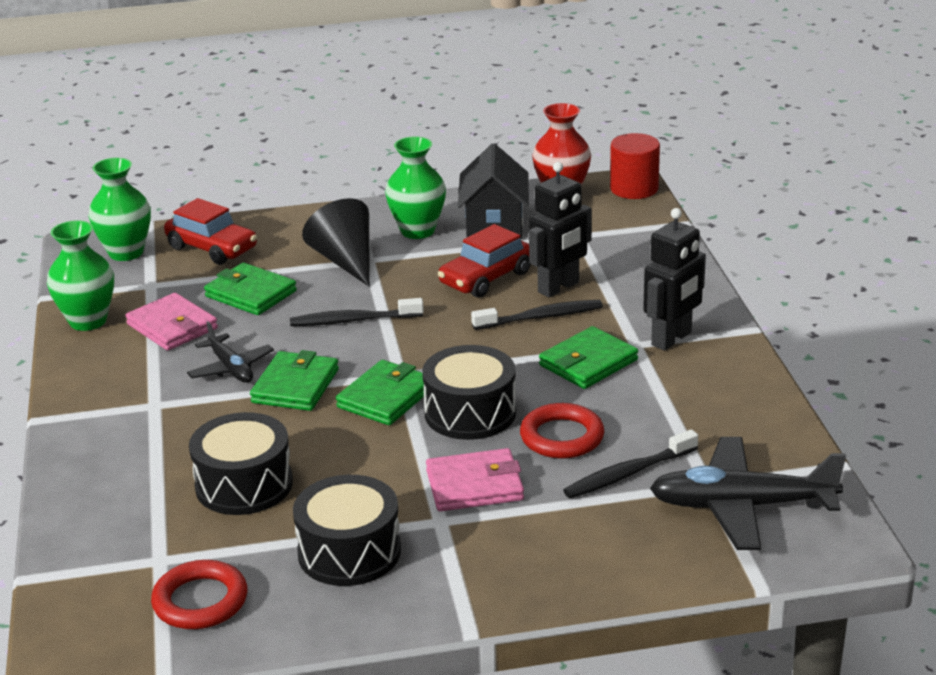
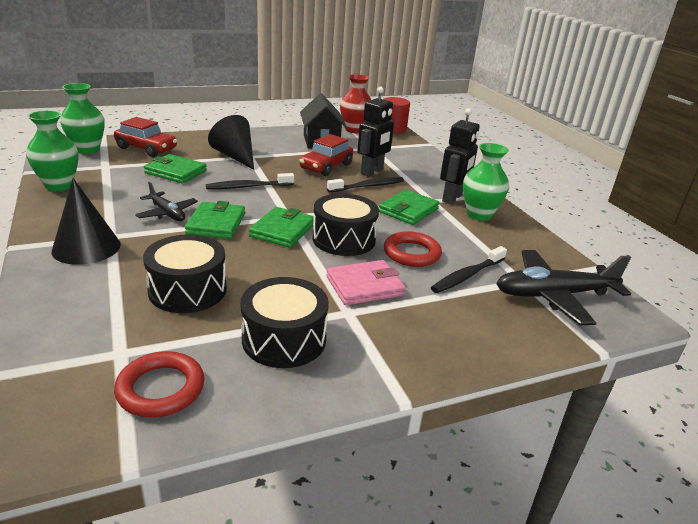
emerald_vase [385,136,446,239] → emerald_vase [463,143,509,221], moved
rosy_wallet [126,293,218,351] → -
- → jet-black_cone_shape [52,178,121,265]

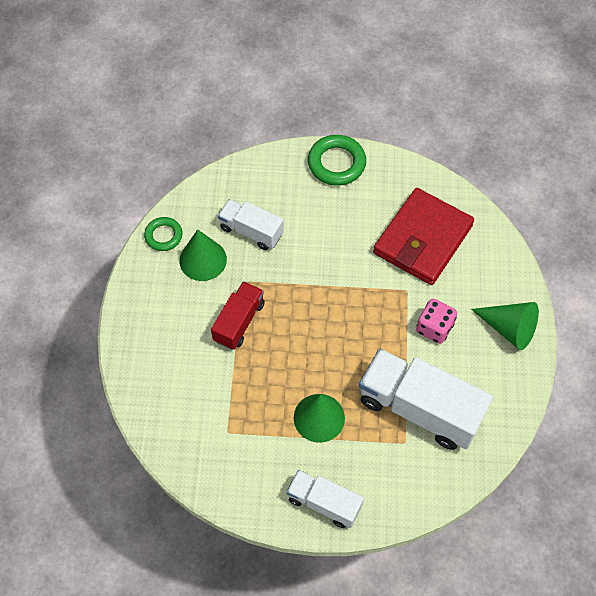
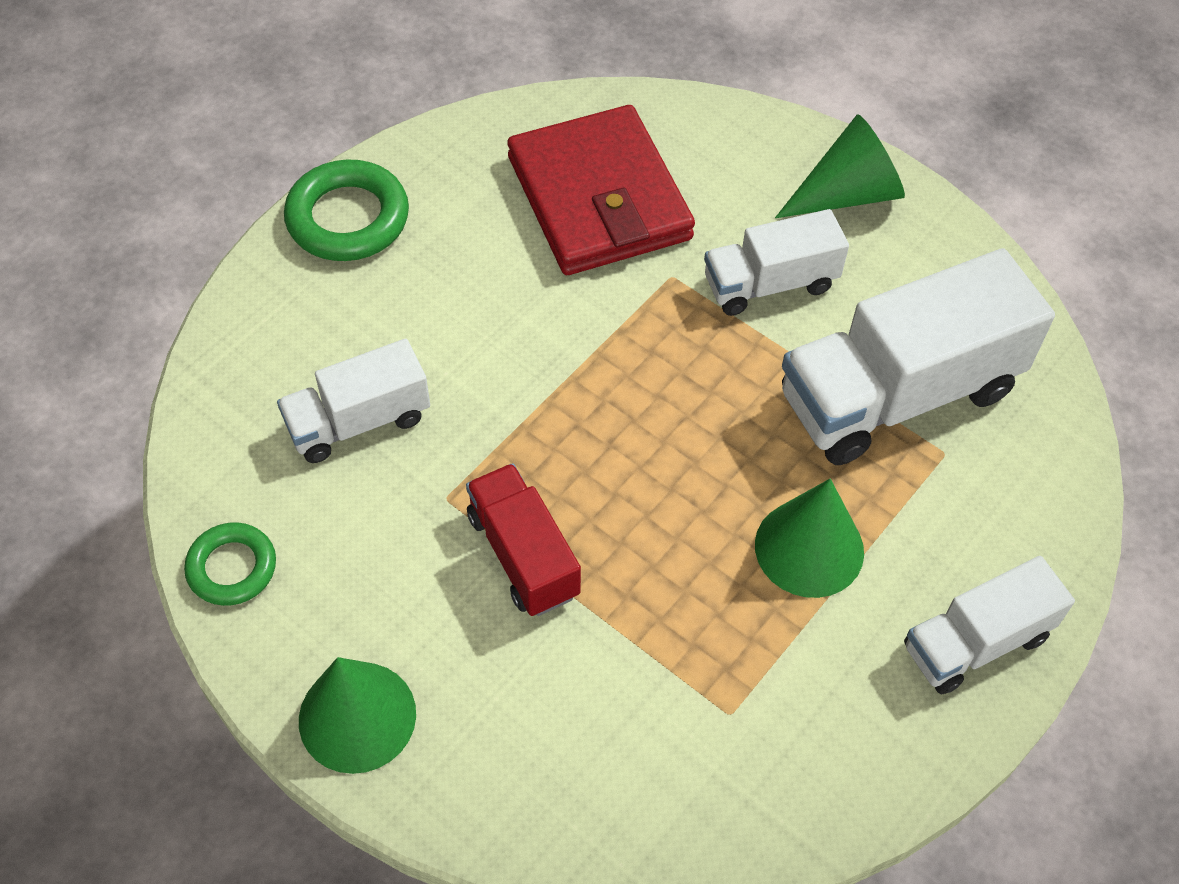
emerald_cone_shape [179,229,227,281] → emerald_cone_shape [299,657,416,774], moved
rosy_die [416,299,457,344] → snow-white_toy_truck [704,209,849,316]

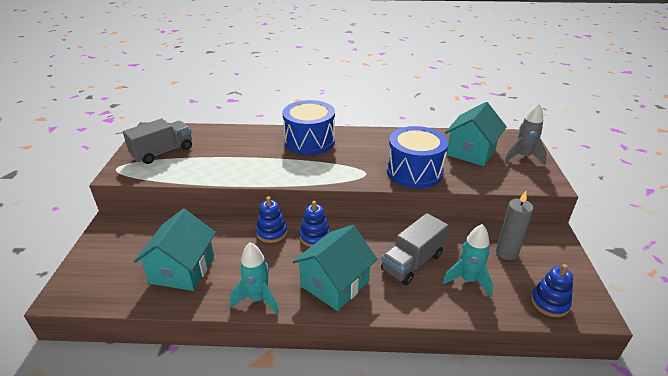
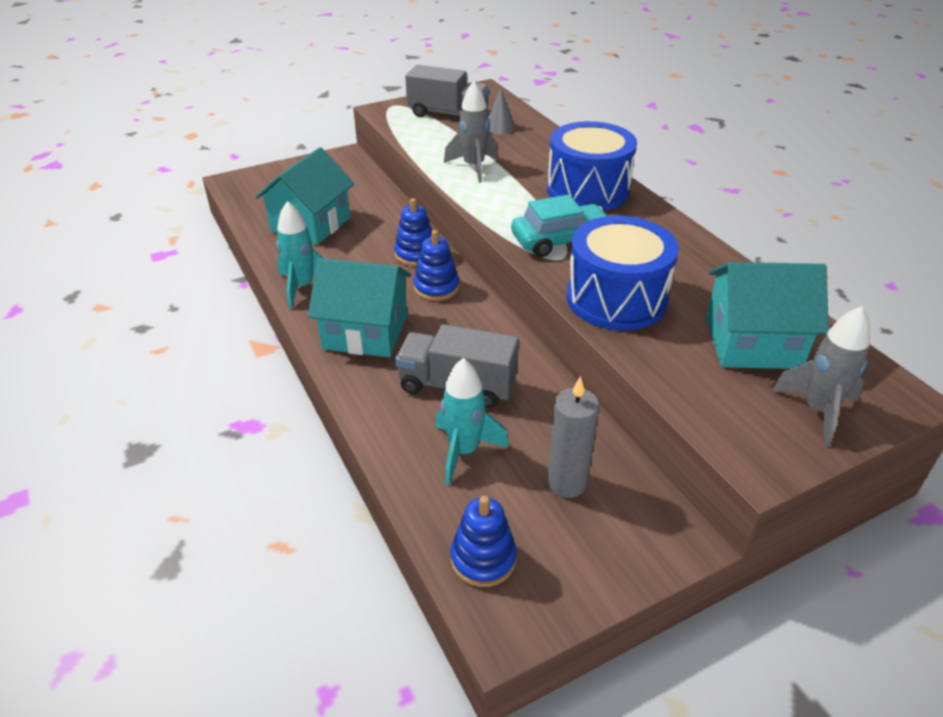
teal_house [134,209,216,291] → teal_house [255,147,354,245], 45 degrees counterclockwise
- → gray_spaceship [444,81,498,183]
- → gray_cone_shape [488,88,515,134]
- → teal_toy_car [511,195,607,257]

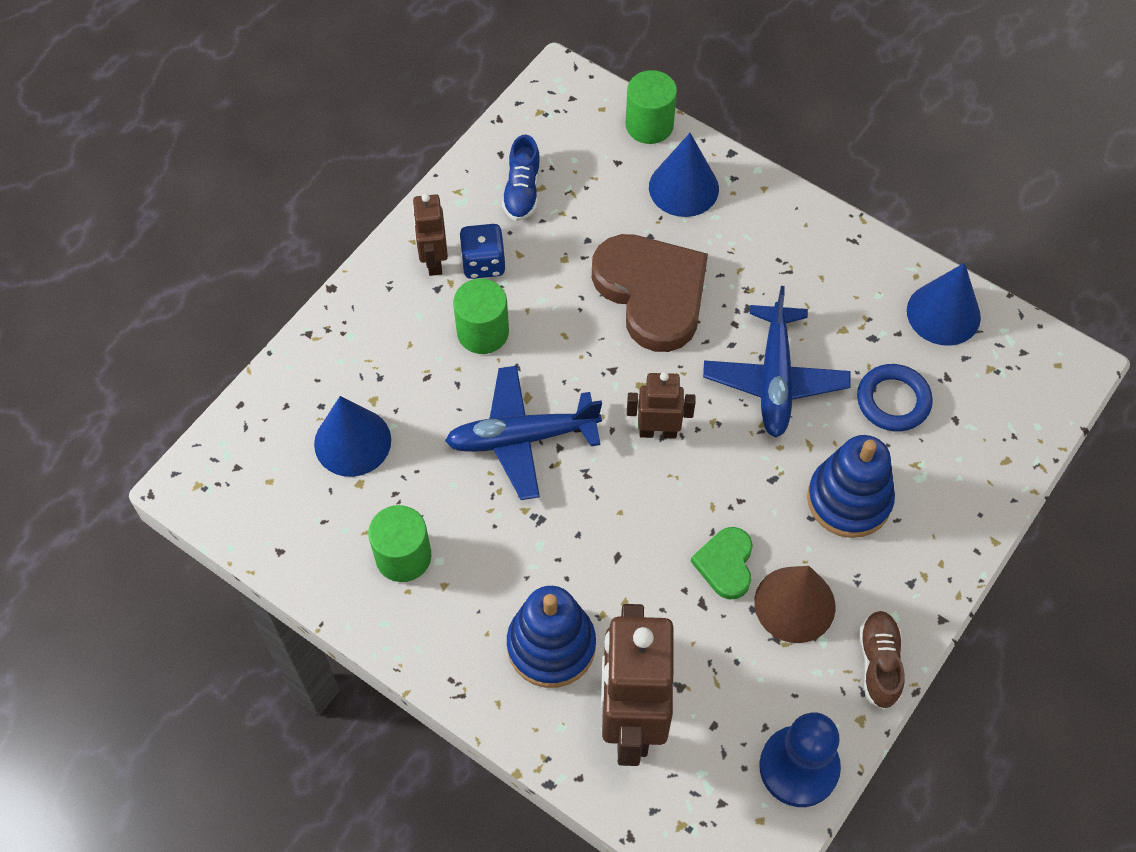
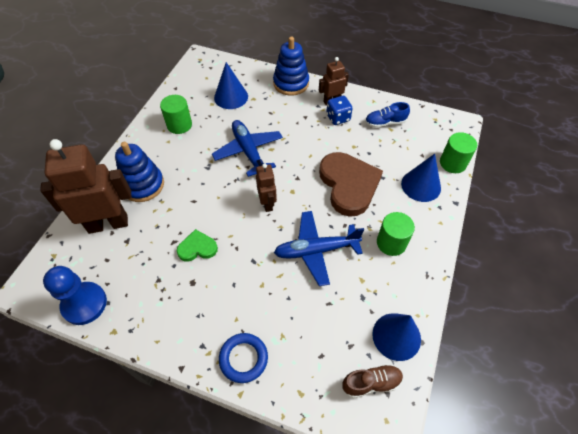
brown_heart [592,234,708,352] → brown_heart [319,152,383,217], 60 degrees counterclockwise
emerald_solid_cylinder [453,279,509,354] → emerald_solid_cylinder [377,212,415,256], moved
blue_ring [857,364,933,431] → blue_ring [219,333,268,383], moved
blue_ring_stacker [807,435,895,538] → blue_ring_stacker [273,37,309,96], moved
brown_cone_shape [754,566,835,643] → -
brown_lace-up_shoe [859,611,905,710] → brown_lace-up_shoe [342,364,403,398], moved

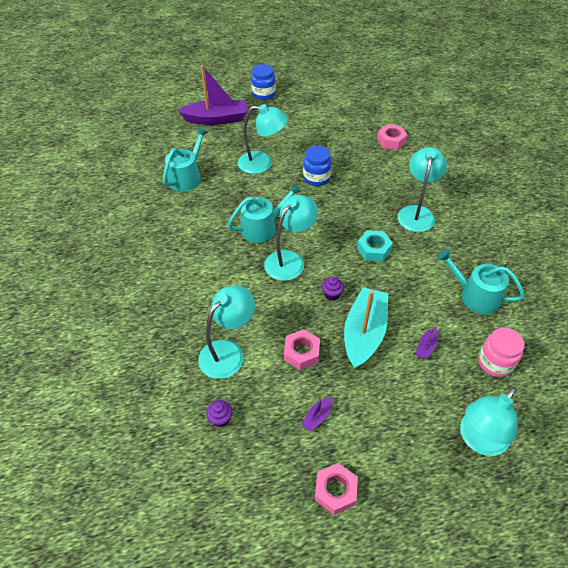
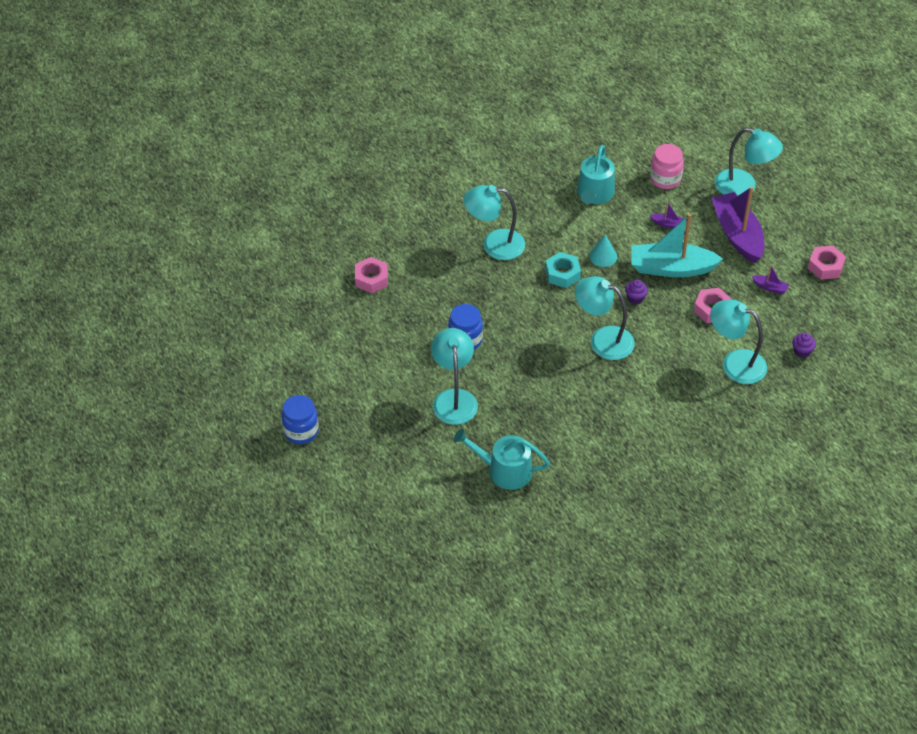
royal_purple_boat [177,65,247,125] → royal_purple_boat [711,186,764,263], moved
teal_watering_can [228,183,301,243] → -
- → teal_cone_shape [589,234,617,267]

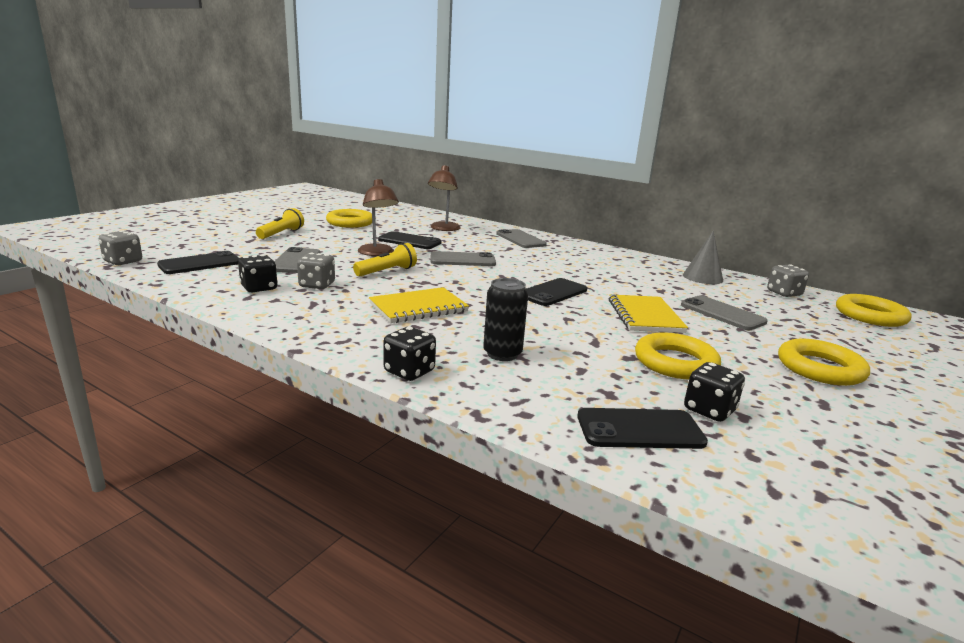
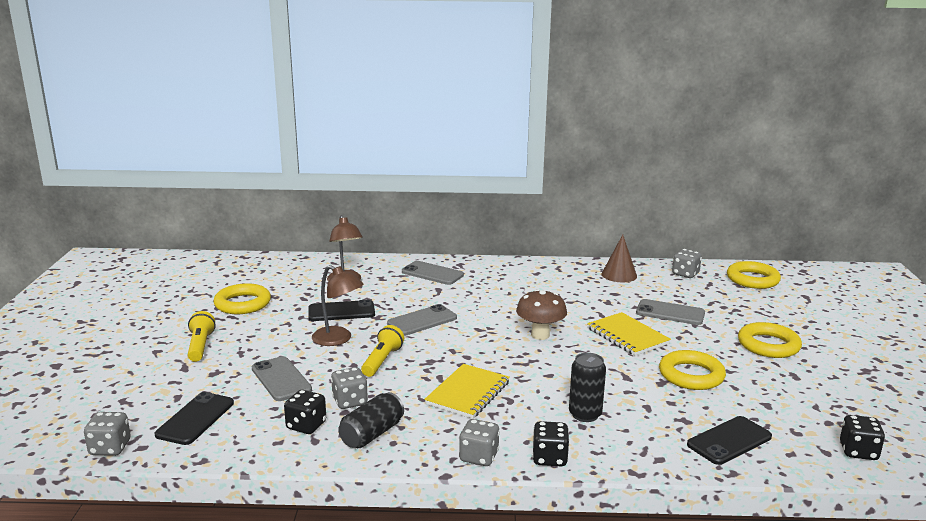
gray_cone_shape [683,231,723,284] → brown_cone_shape [601,235,637,282]
jet-black_phone [526,278,587,306] → brown_fungus [516,289,567,340]
jet-black_die [684,362,745,422] → jet-black_die [840,415,885,460], moved
- → jet-black_soda_can [338,392,404,448]
- → gray_die [459,419,500,466]

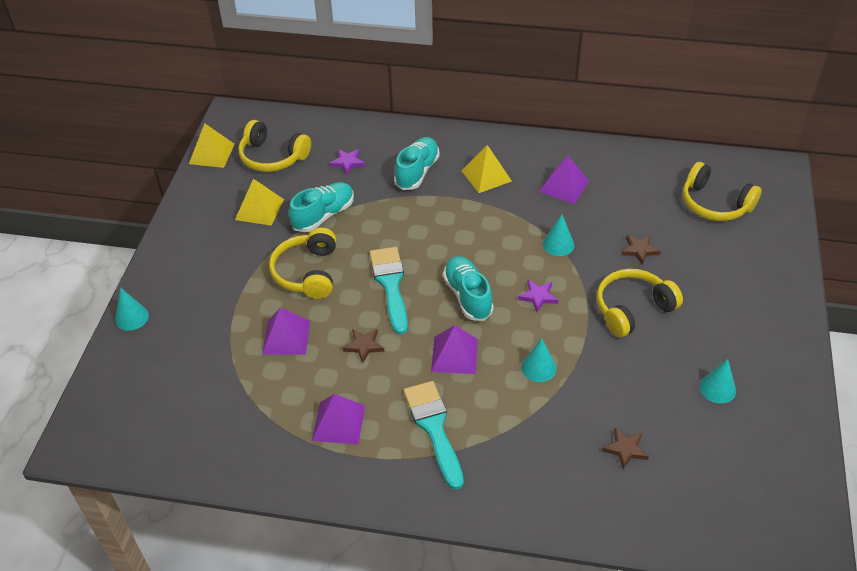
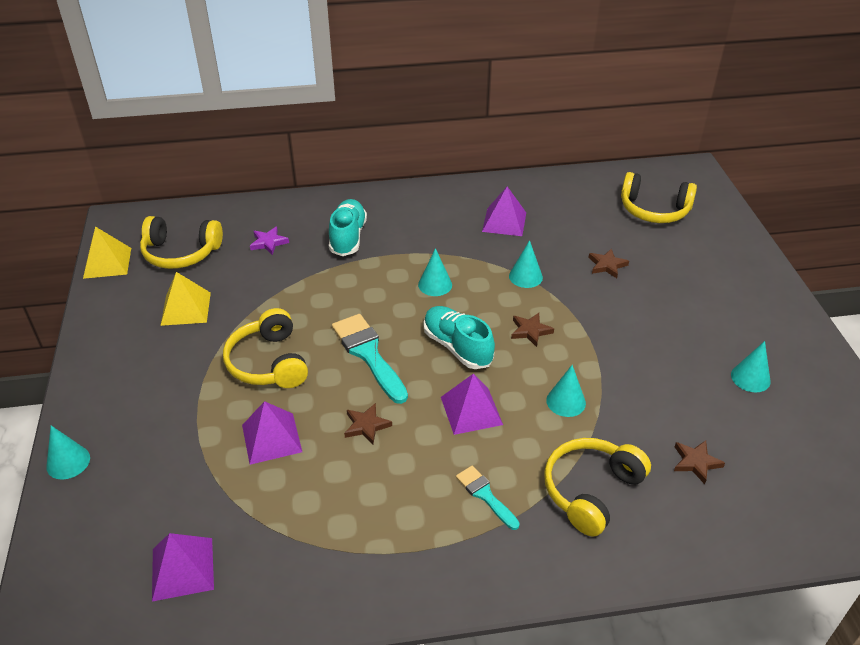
golden_pyramid [461,145,512,193] → -
teal_lace-up_shoe [289,182,354,232] → -
golden_headphones [597,269,683,337] → golden_headphones [544,438,651,537], moved
royal_purple_star [518,280,558,312] → brown_star [511,313,554,347]
teal_paintbrush [404,381,464,490] → teal_paintbrush [456,466,520,530], x0.57
royal_purple_pyramid [312,394,365,445] → royal_purple_pyramid [152,533,214,602], moved
- → teal_cone_shape [418,248,452,296]

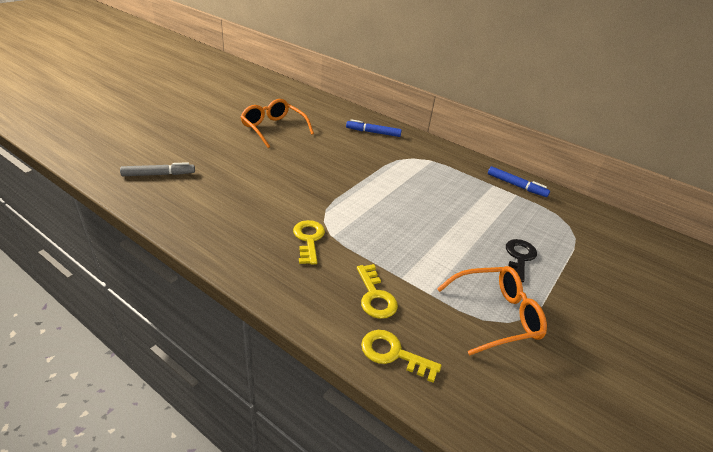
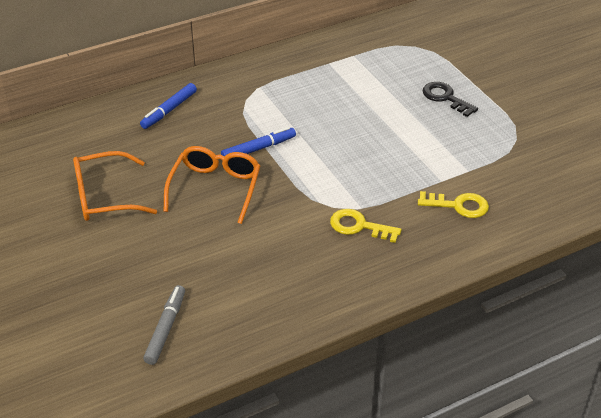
blue_felt_pen [488,166,550,197] → blue_felt_pen [221,127,296,156], moved
orange-coloured_glasses [437,266,547,355] → orange-coloured_glasses [164,146,260,224], moved
golden_key [361,330,441,383] → -

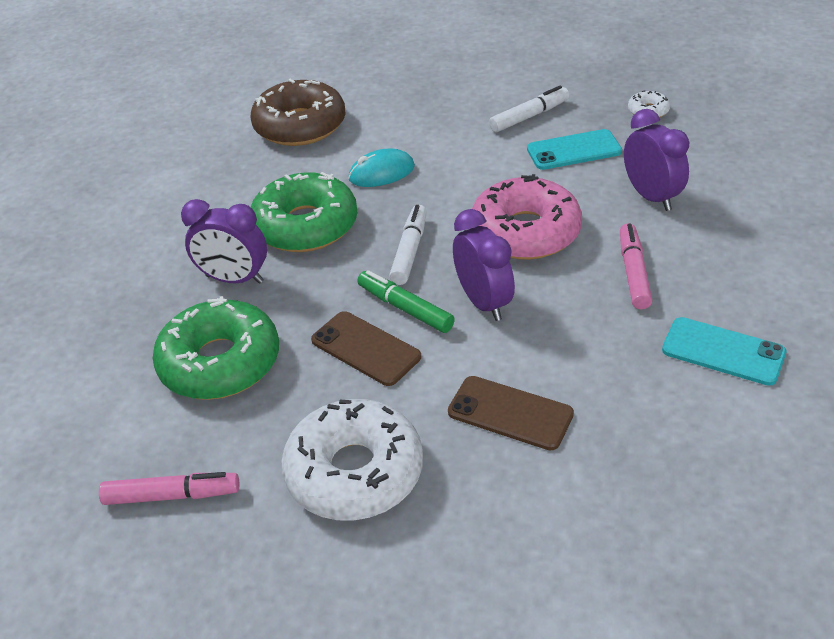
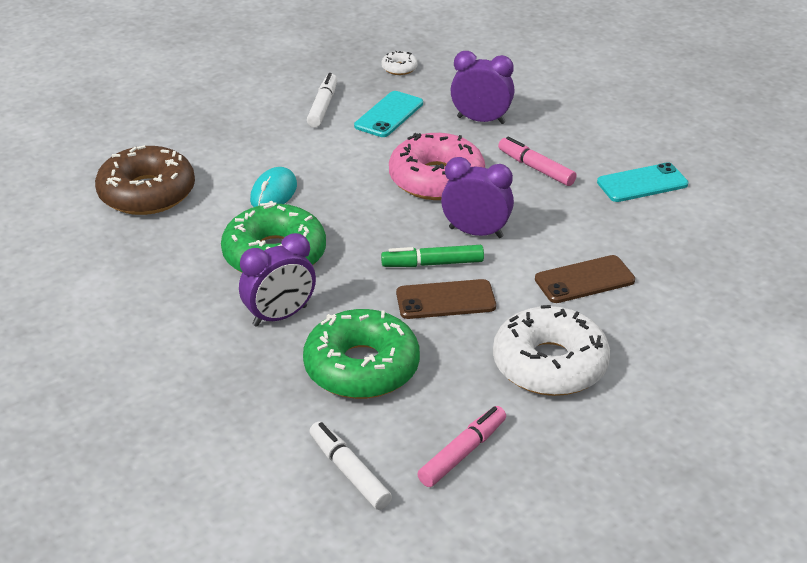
snow-white_felt_pen [389,205,427,285] → snow-white_felt_pen [310,422,392,510], moved

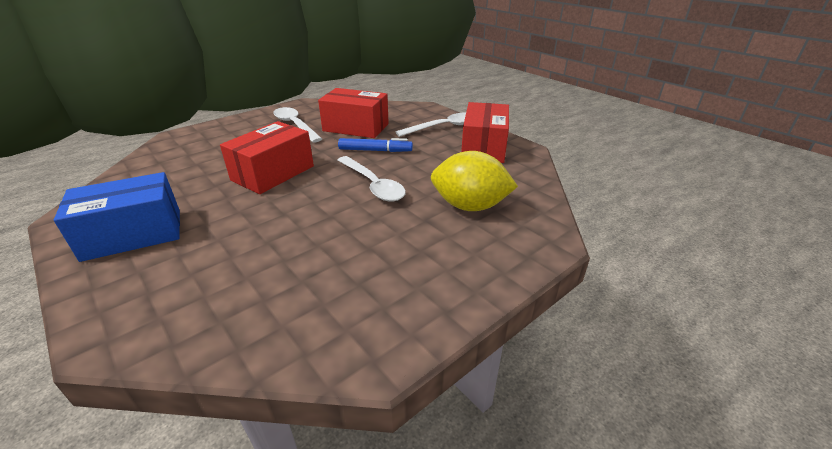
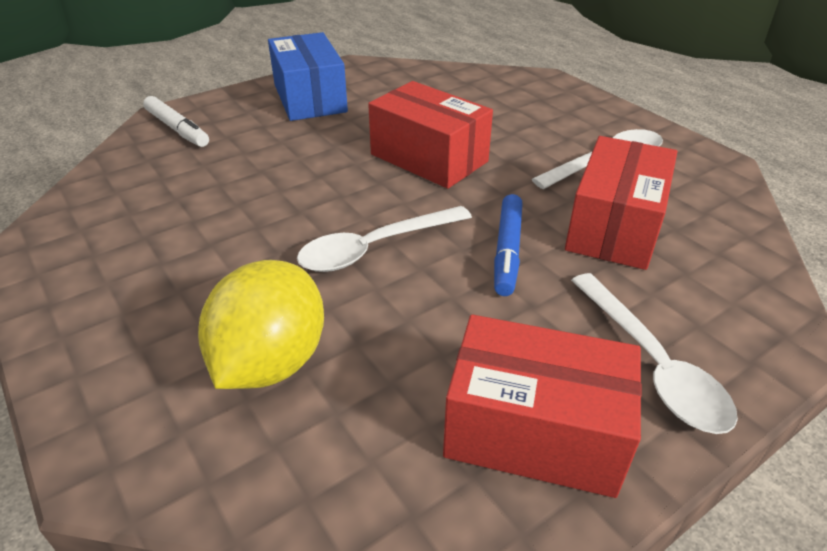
- → snow-white_felt_pen [143,96,209,147]

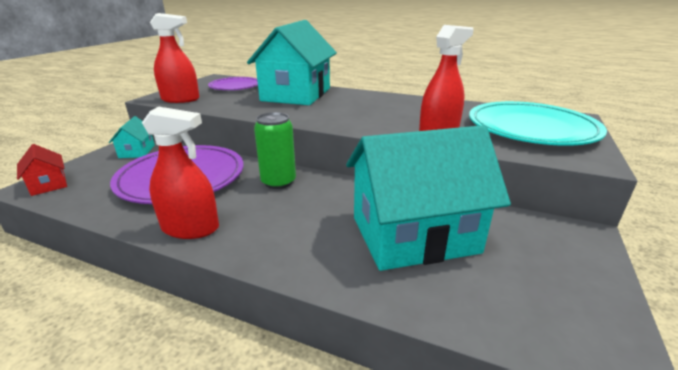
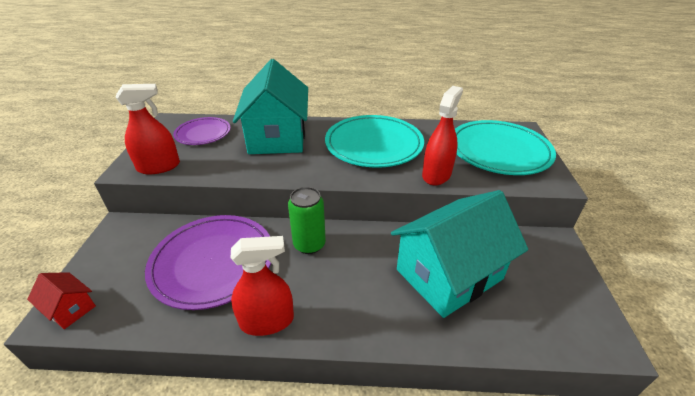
teal_house [109,116,155,158] → -
- → teal_dinner_plate [325,115,424,168]

